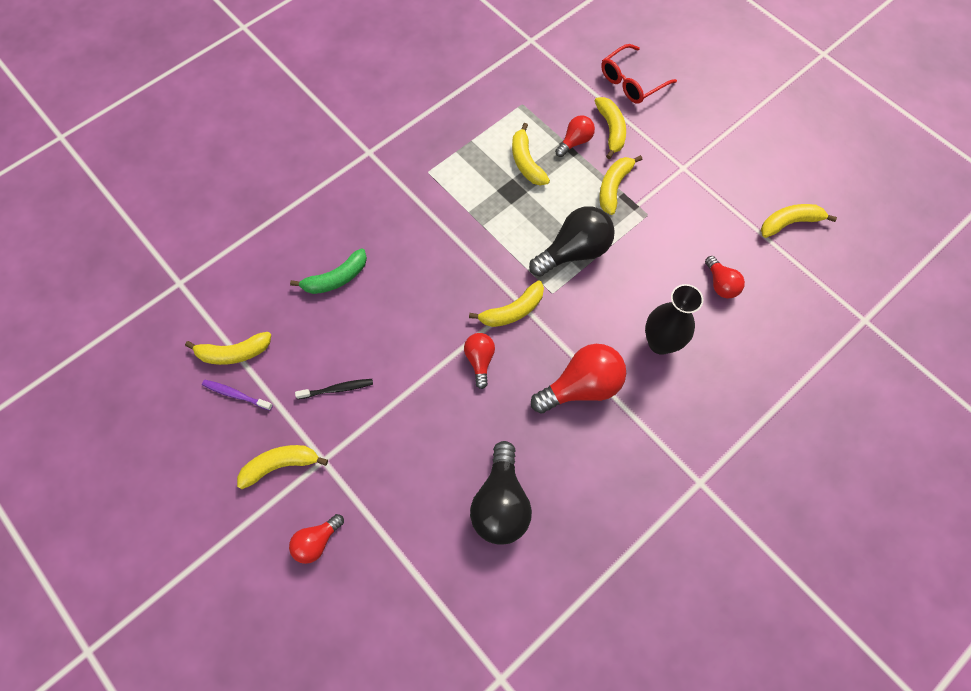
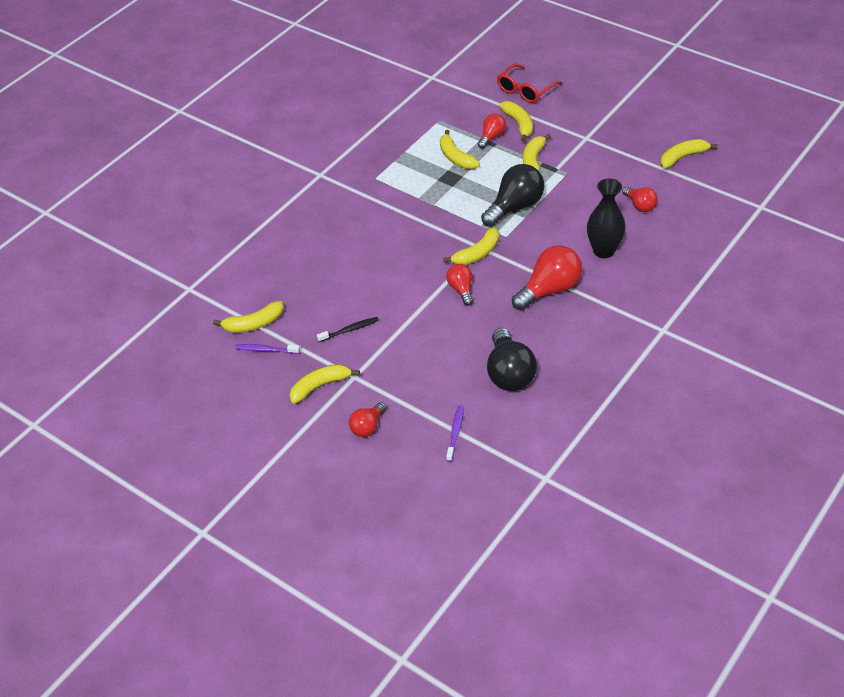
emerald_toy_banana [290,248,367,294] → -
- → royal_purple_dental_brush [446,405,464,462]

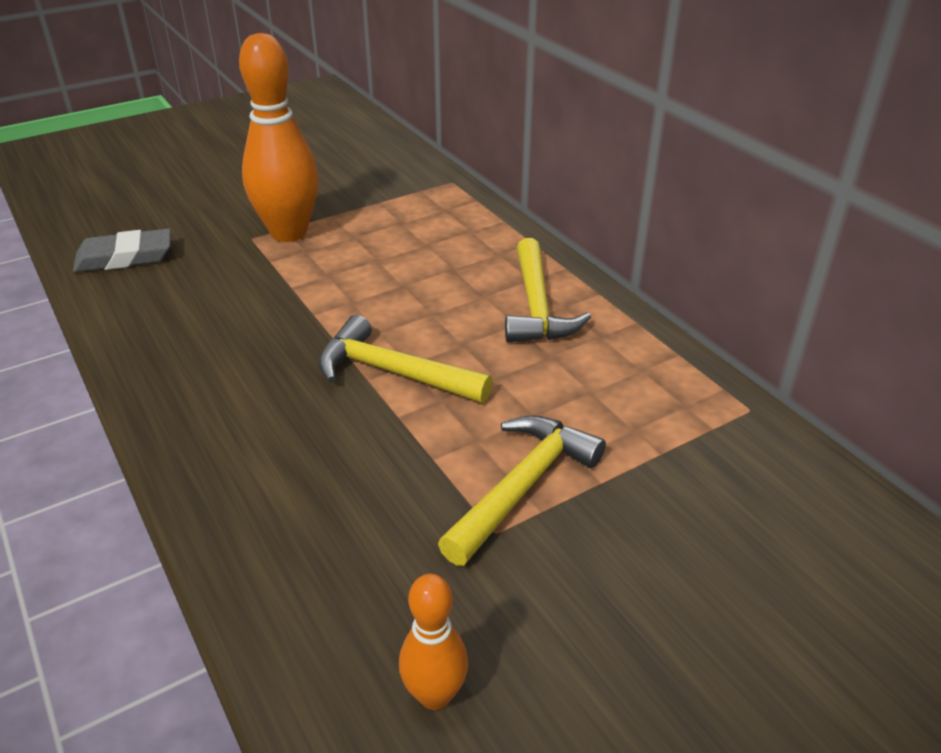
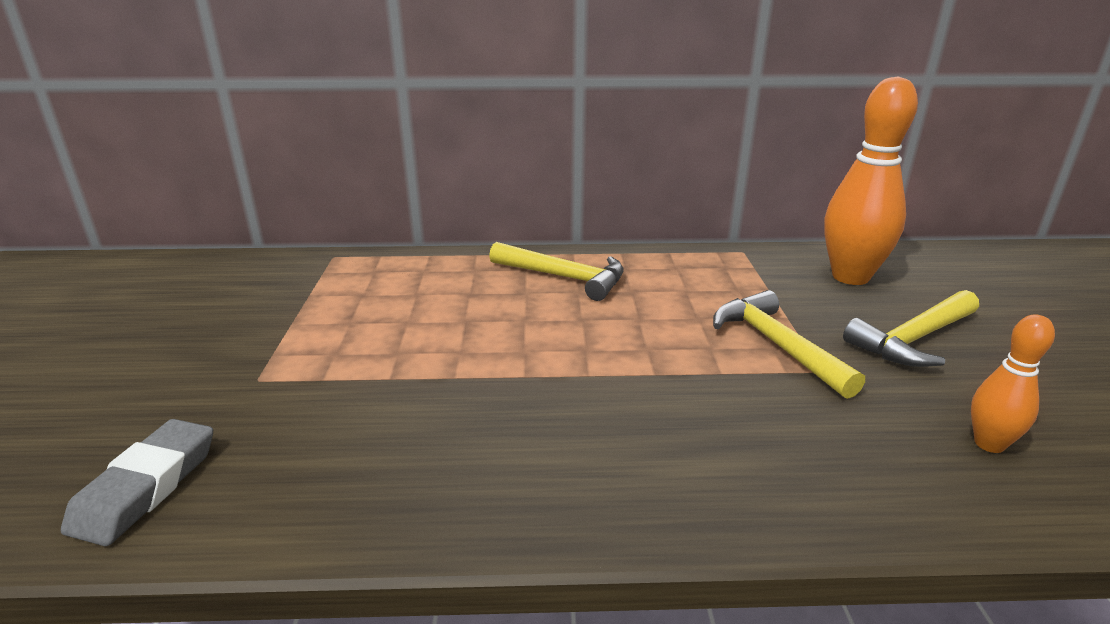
orange-coloured_skittle [239,33,319,242] → orange-coloured_skittle [824,76,918,285], moved
golden_hammer [318,315,493,403] → golden_hammer [843,290,979,367], moved

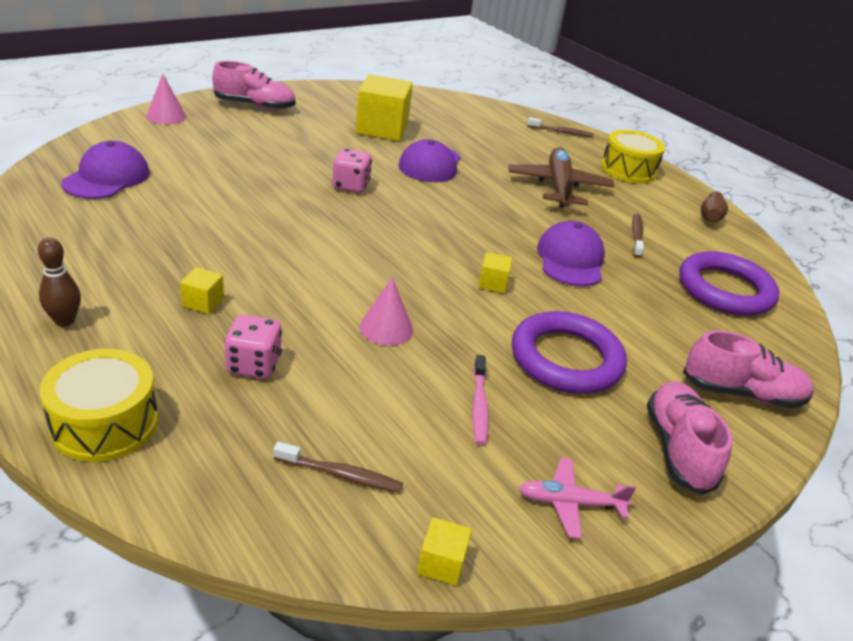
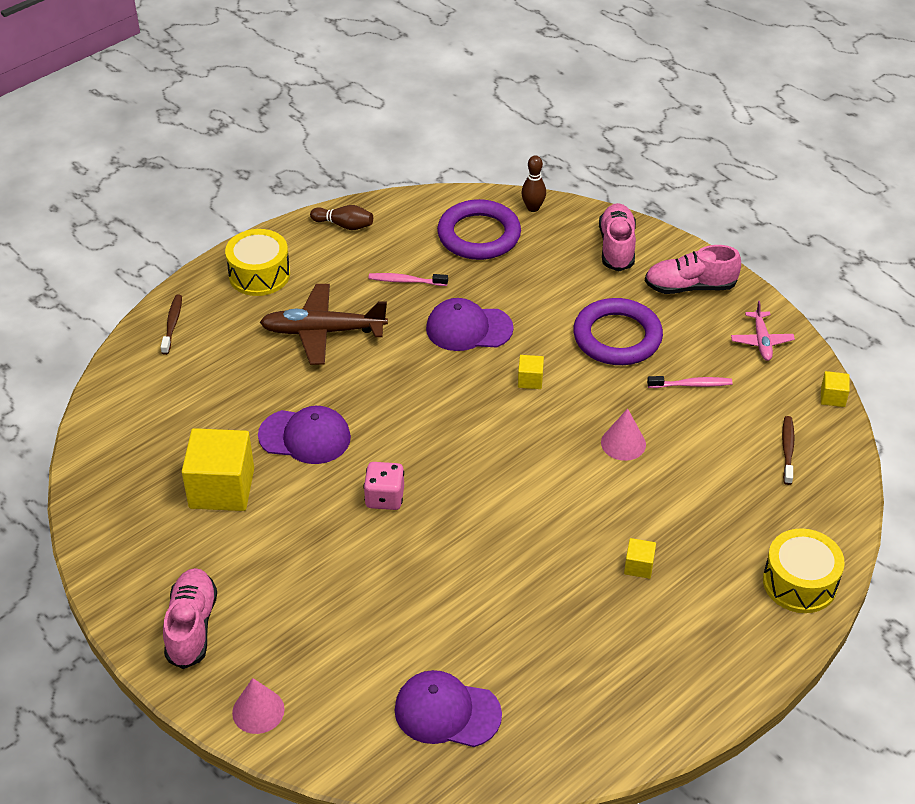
brown_dental_brush [632,214,644,258] → rosy_dental_brush [369,273,448,286]
brown_skittle [38,237,81,327] → brown_skittle [521,155,546,212], moved
rosy_die [224,314,282,379] → -

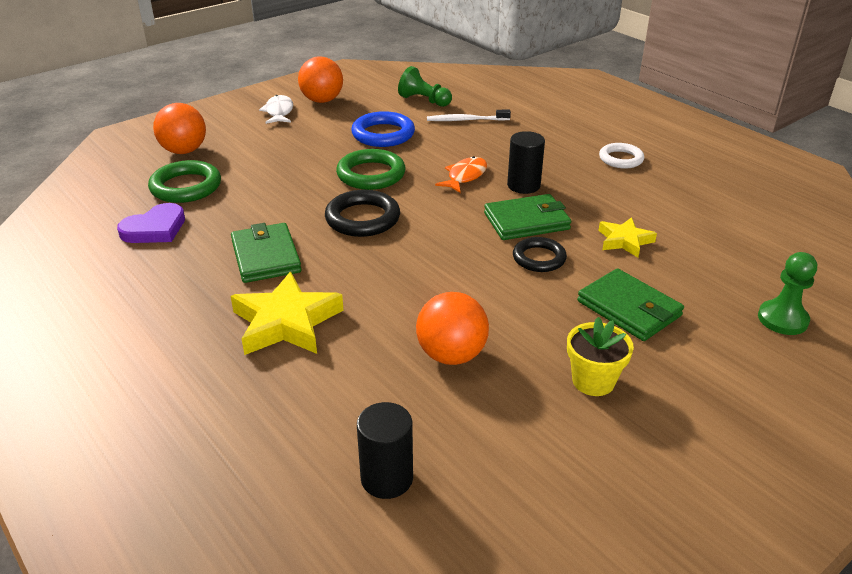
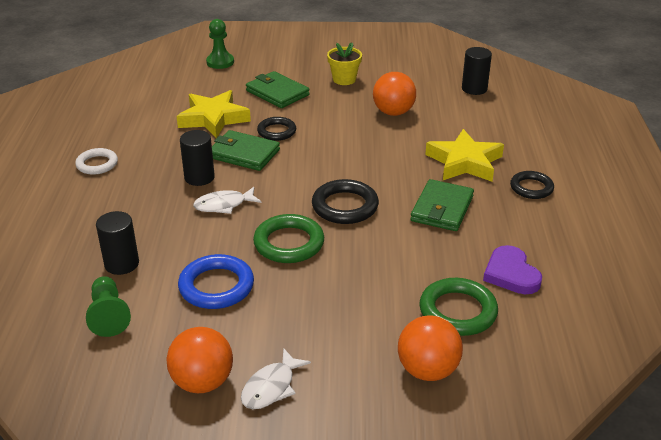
snow-white_dental_brush [427,110,511,121] → jet-black_solid_cylinder [96,211,139,275]
orange-coloured_fish [435,156,487,193] → snow-white_fish [193,187,261,214]
royal_purple_heart [117,203,185,243] → royal_purple_heart [483,245,542,294], 105 degrees counterclockwise
golden_star [598,217,657,257] → golden_star [177,90,251,138], x1.71
emerald_wallet [577,268,684,341] → emerald_wallet [246,71,309,108], 45 degrees counterclockwise
- → jet-black_ring [510,171,554,199]

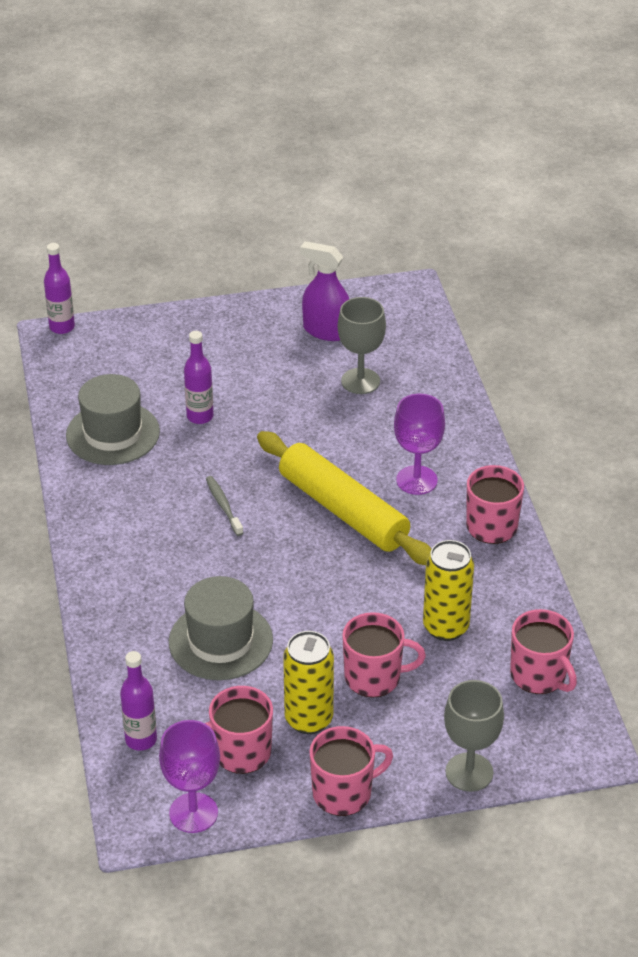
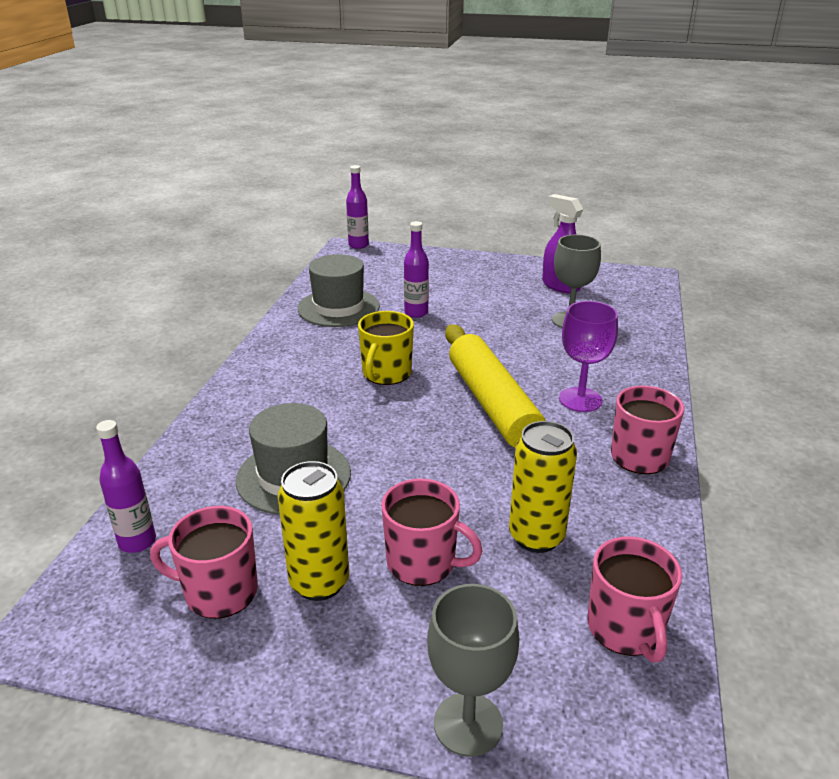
gray_dental_brush [206,476,243,536] → golden_coffee_mug [358,311,414,385]
royal_purple_goblet [159,720,220,833] → -
rosy_coffee_mug [309,726,393,816] → -

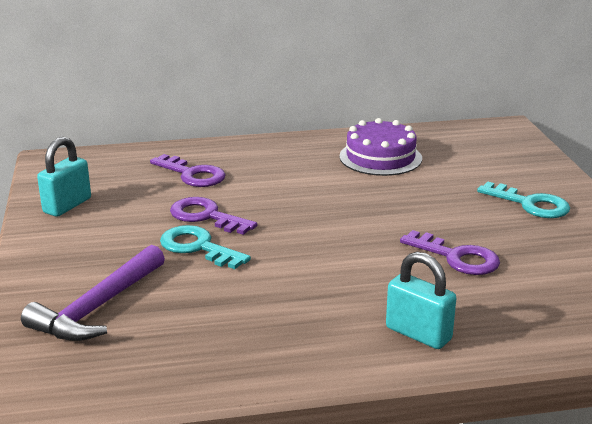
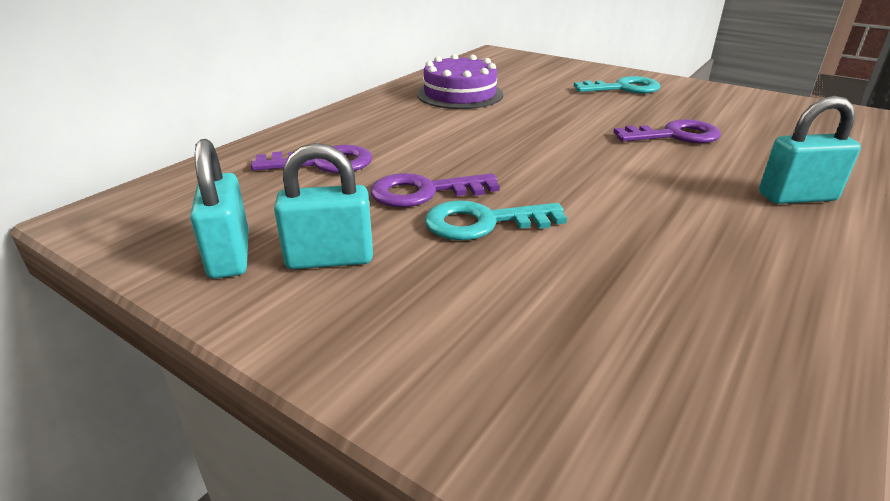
royal_purple_hammer [21,245,165,341] → -
- → teal_lock [274,143,373,269]

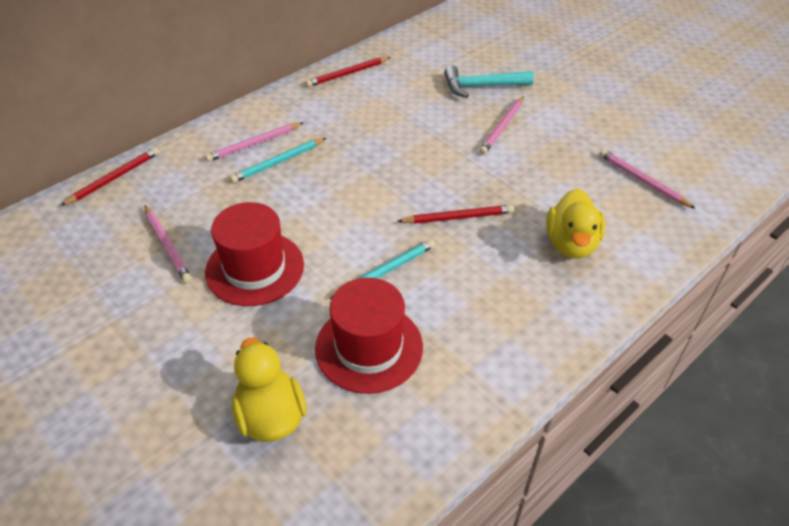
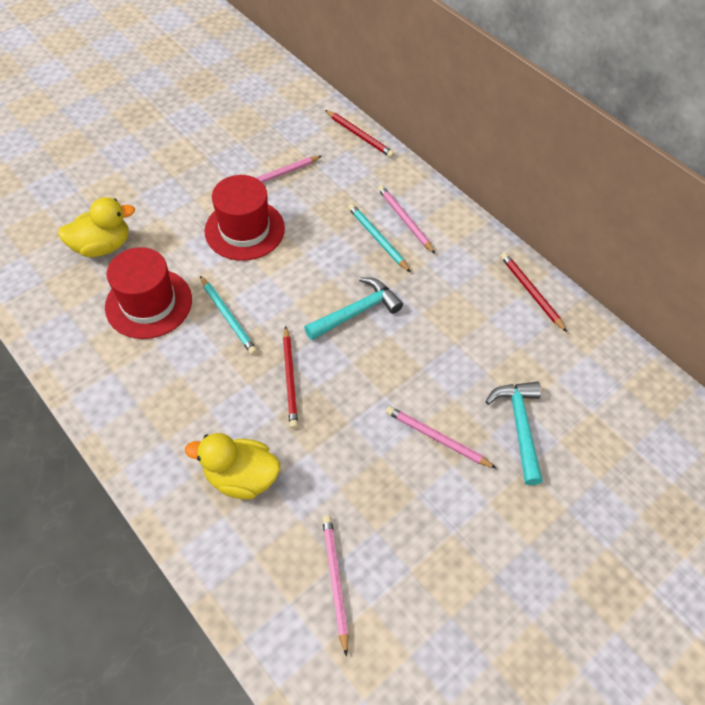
rosy_lead_pencil [599,149,696,209] → rosy_lead_pencil [322,516,349,657], 60 degrees counterclockwise
- → teal_hammer [304,277,403,340]

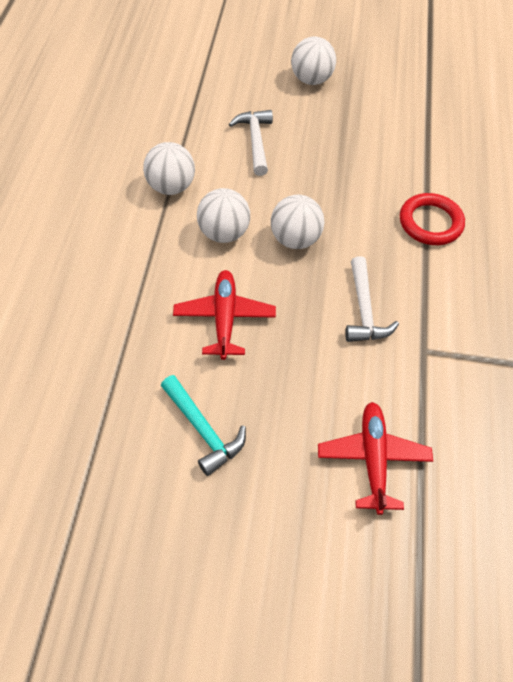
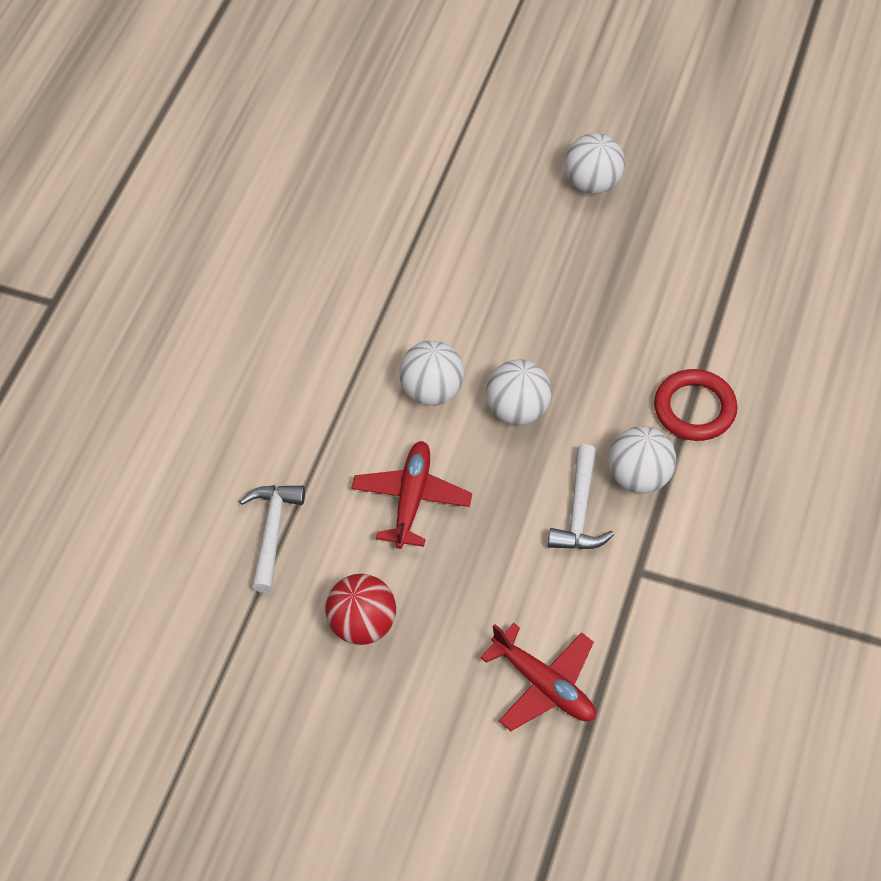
snow-white_hammer [229,110,273,176] → snow-white_hammer [239,485,305,593], moved
snow-white_sphere [143,142,195,195] → snow-white_sphere [609,426,676,494], moved
teal_hammer [161,375,246,476] → scarlet_sphere [325,574,396,645]
scarlet_aeroplane [318,402,433,515] → scarlet_aeroplane [480,623,596,731], 120 degrees clockwise

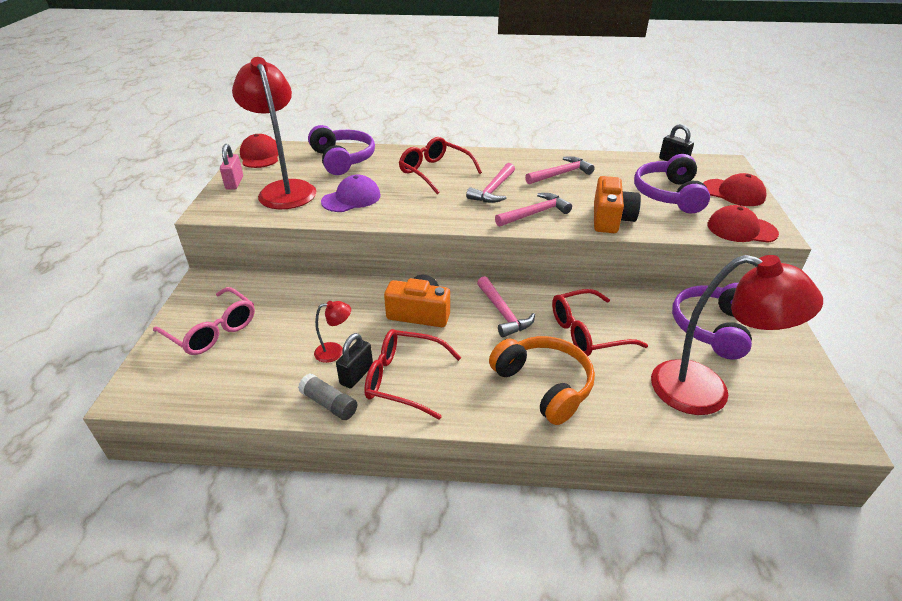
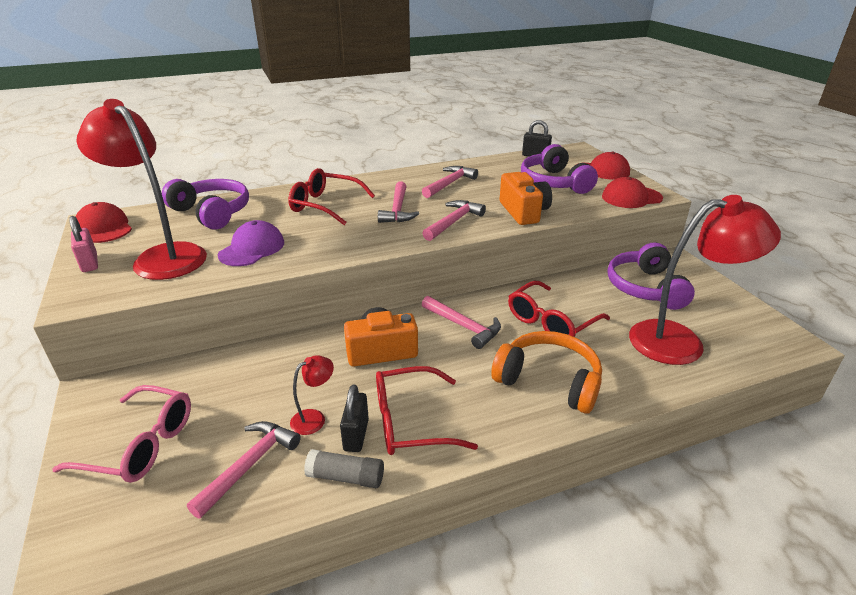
- → rosy_hammer [187,421,301,519]

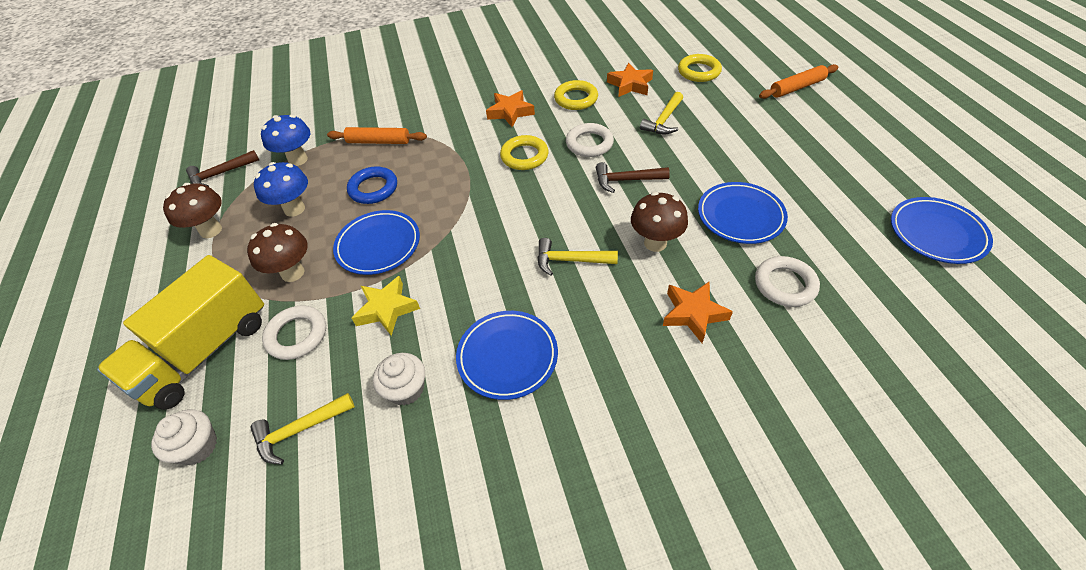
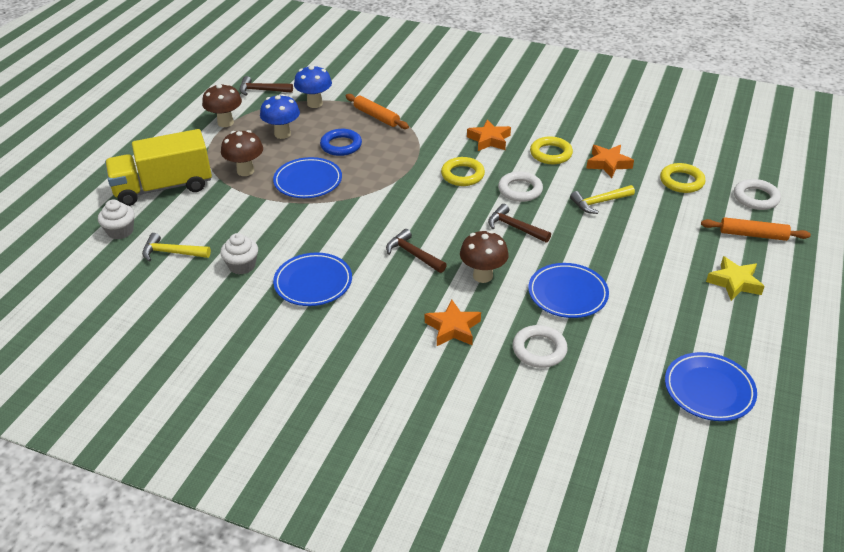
golden_hammer [537,238,618,276] → brown_hammer [386,229,447,273]
golden_star [352,276,420,336] → golden_star [706,256,765,301], moved
snow-white_ring [262,305,326,360] → snow-white_ring [734,179,781,210], moved

